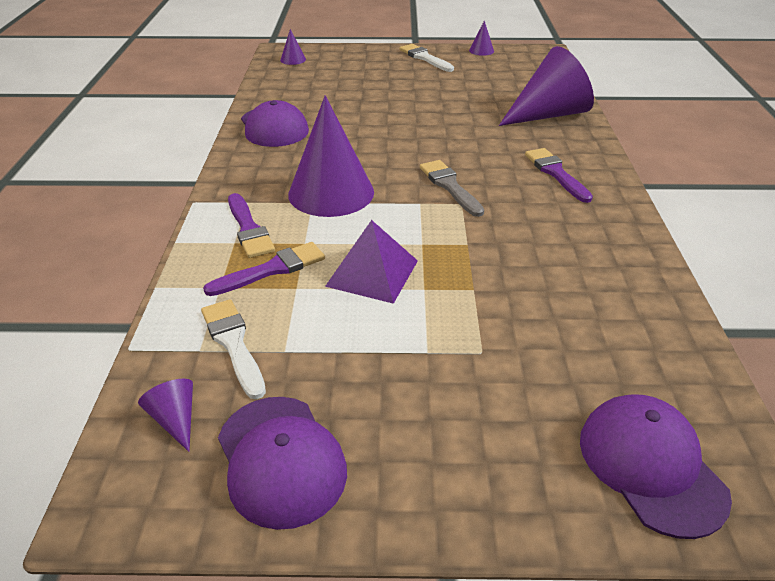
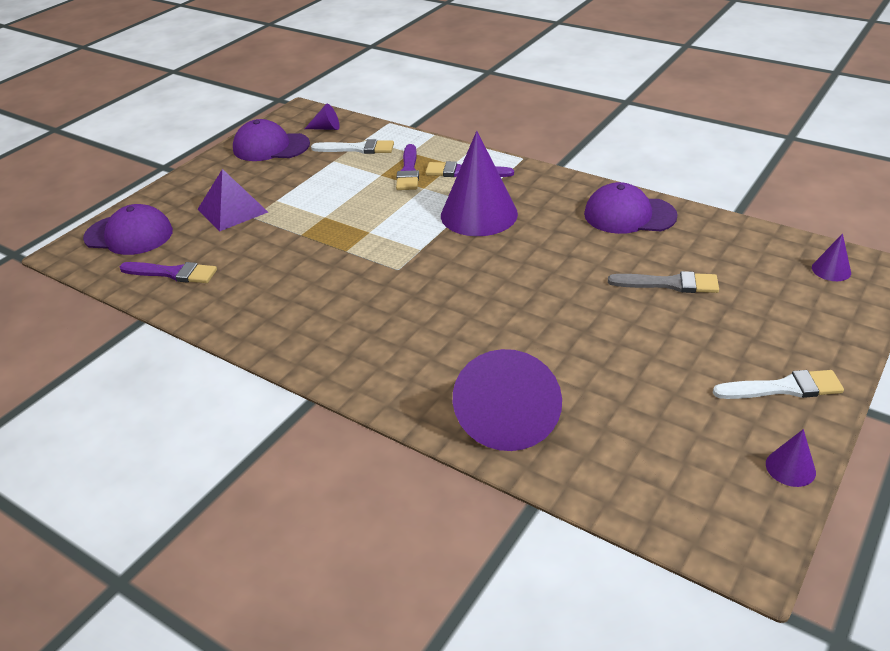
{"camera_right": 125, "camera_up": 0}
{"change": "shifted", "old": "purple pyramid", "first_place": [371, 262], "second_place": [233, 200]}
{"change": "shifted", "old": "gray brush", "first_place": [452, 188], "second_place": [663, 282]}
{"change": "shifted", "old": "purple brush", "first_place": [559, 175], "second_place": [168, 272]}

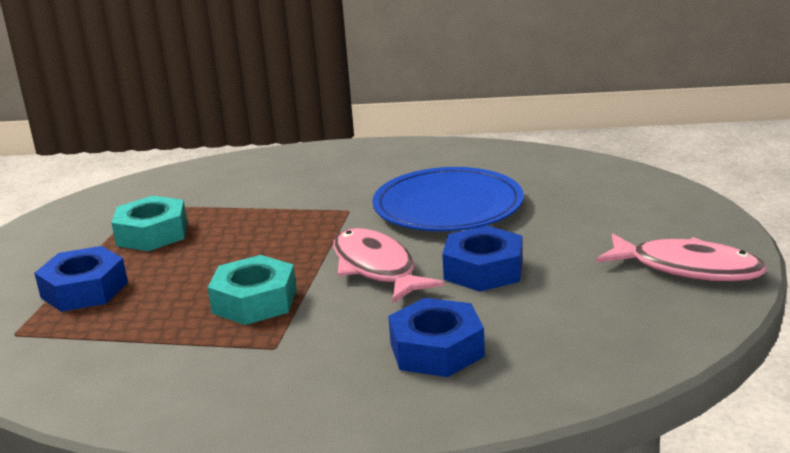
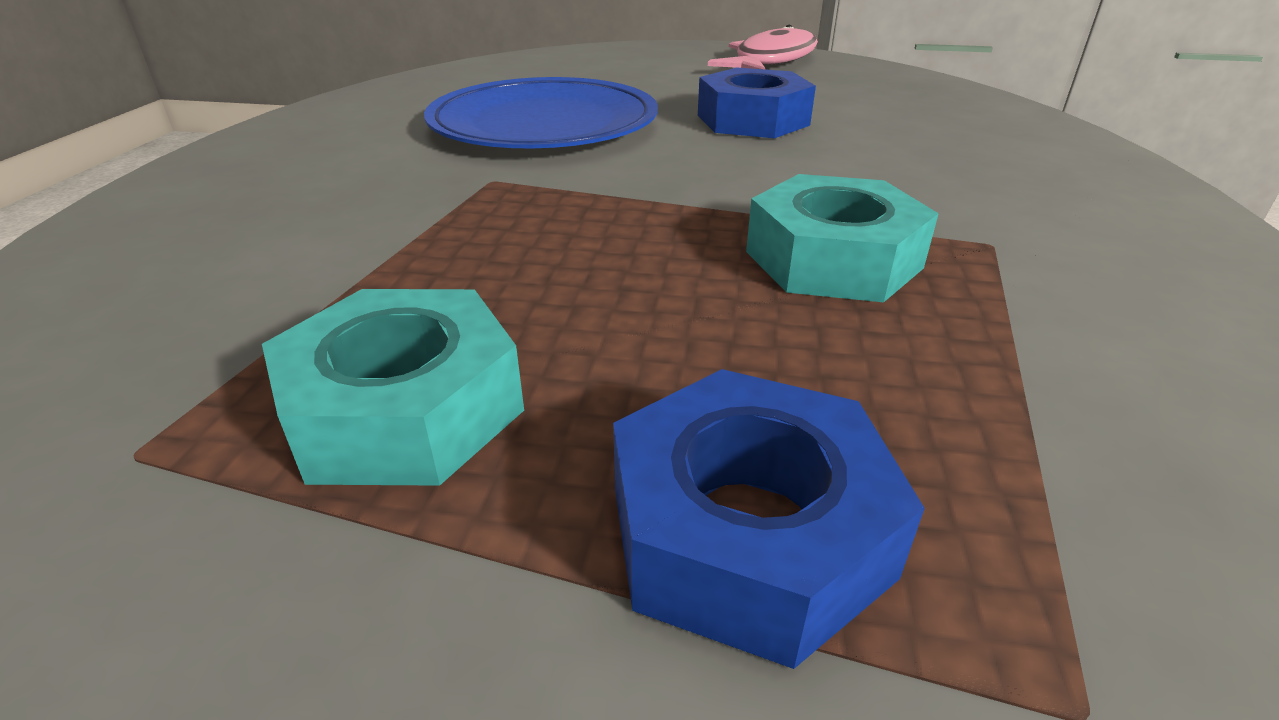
{"camera_right": -85, "camera_up": 10}
{"change": "gone", "old": "rosy toy fish", "first_place": [389, 265]}
{"change": "gone", "old": "cobalt hex nut", "first_place": [436, 337]}

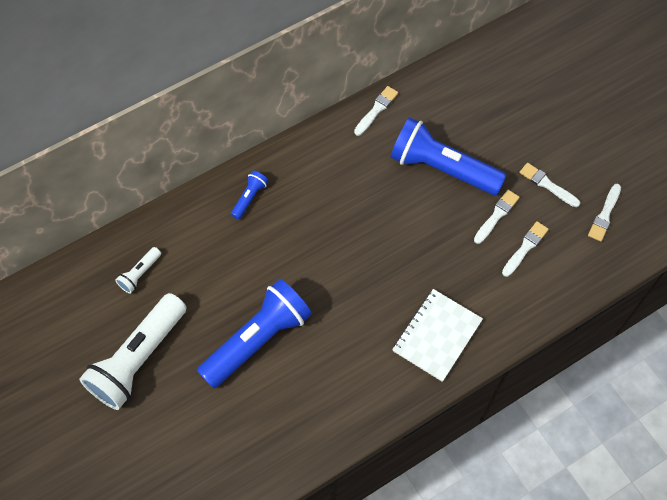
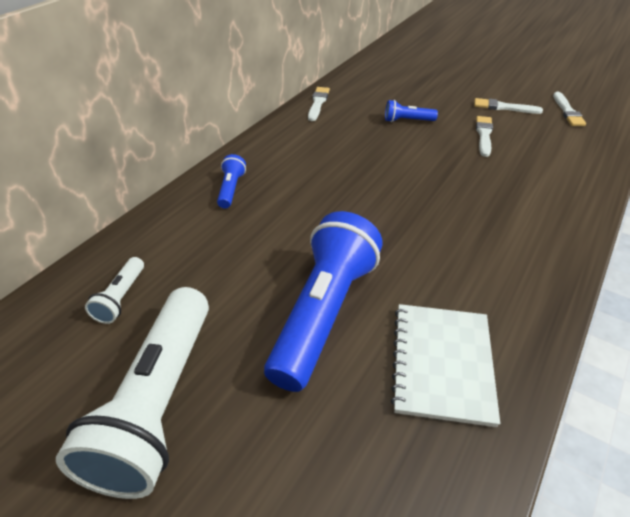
{"camera_right": -25, "camera_up": -20}
{"change": "scaled", "old": "cobalt pocket torch", "first_place": [448, 156], "second_place": [411, 111], "factor": 0.44}
{"change": "shifted", "old": "pure white notebook", "first_place": [437, 335], "second_place": [445, 365]}
{"change": "gone", "old": "pure white brush", "first_place": [525, 249]}

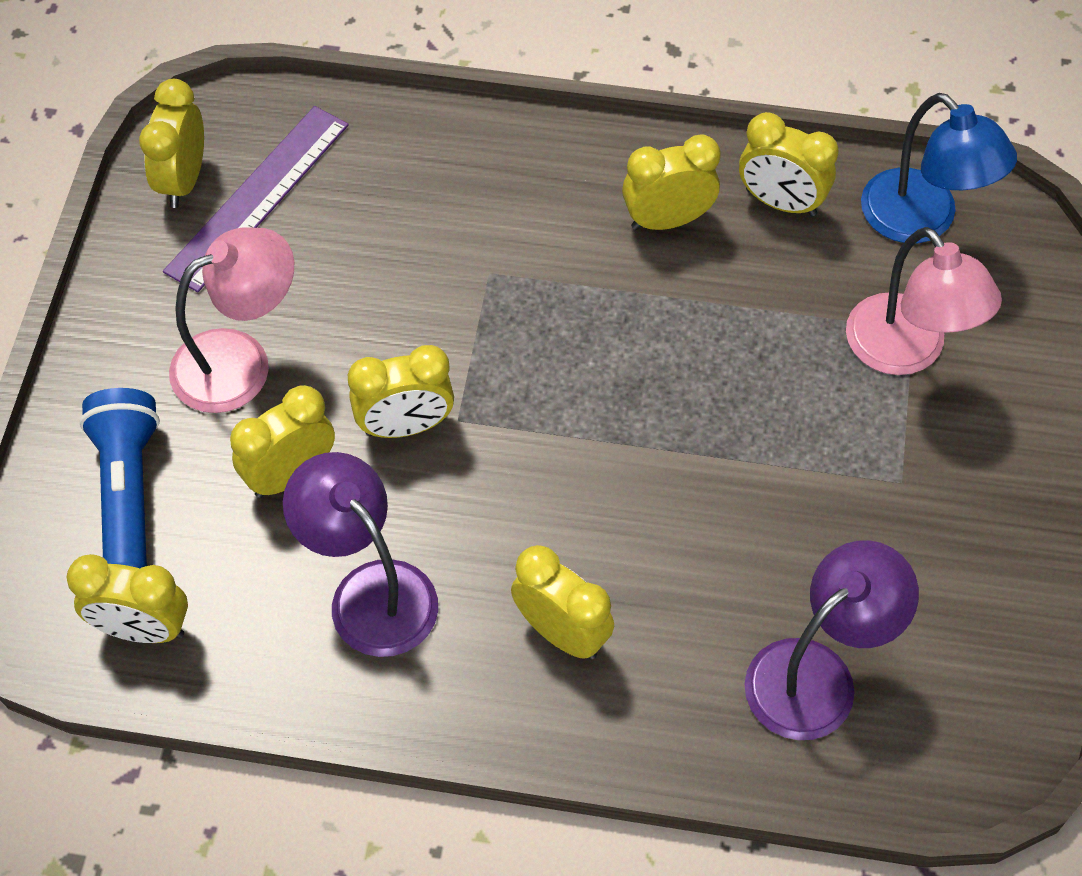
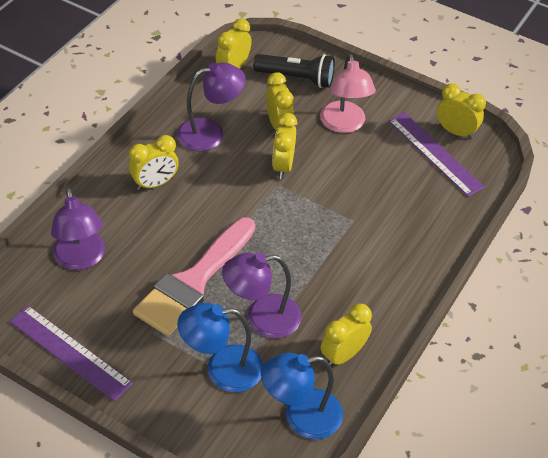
{"camera_right": 110, "camera_up": -10}
{"change": "repainted", "old": "cobalt pocket torch", "new": "jet-black pocket torch", "first_place": [120, 478], "second_place": [294, 71]}
{"change": "gone", "old": "golden clock", "first_place": [671, 182]}
{"change": "repainted", "old": "rosy desk lamp", "new": "cobalt desk lamp", "first_place": [924, 301], "second_place": [220, 347]}
{"change": "new", "new": "purple straightedge", "second_place": [71, 353]}
{"change": "new", "new": "rosy brush", "second_place": [194, 276]}
{"change": "new", "new": "purple desk lamp", "second_place": [262, 296]}

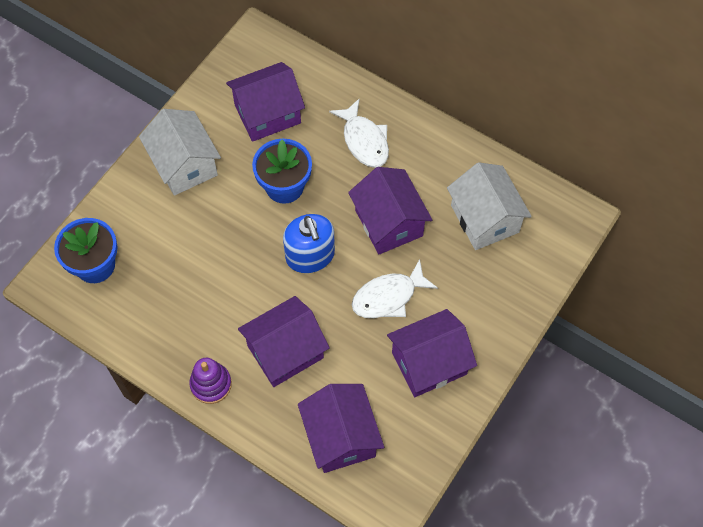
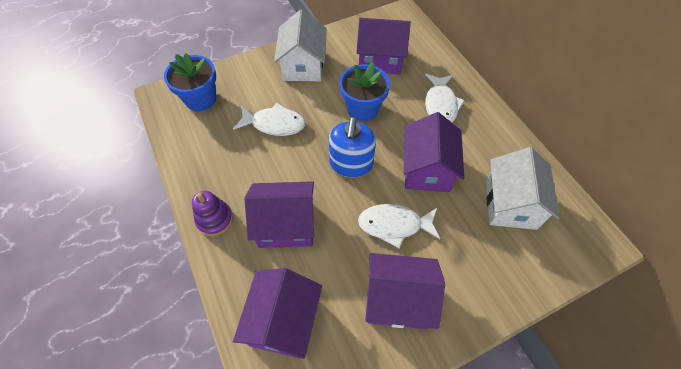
{"camera_right": 30, "camera_up": -5}
{"change": "new", "new": "pure white toy fish", "second_place": [269, 119]}

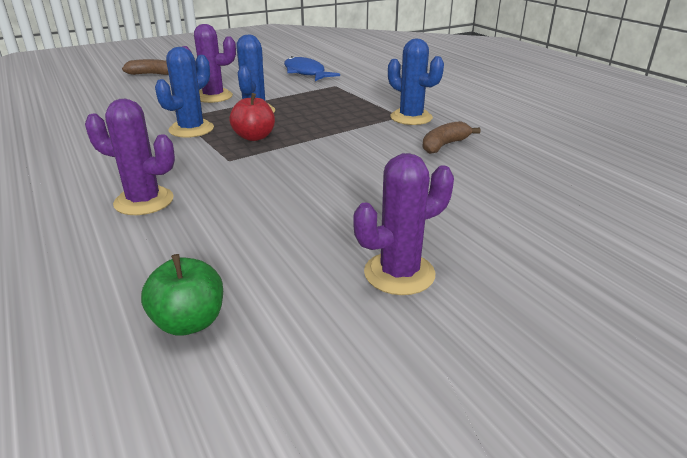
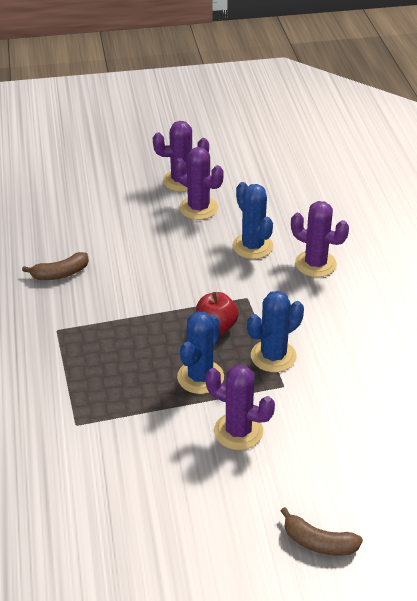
{"camera_right": -160, "camera_up": 10}
{"change": "gone", "old": "leaf-green apple", "first_place": [182, 295]}
{"change": "gone", "old": "cobalt toy fish", "first_place": [312, 68]}
{"change": "shifted", "old": "cobalt cactus", "first_place": [416, 82], "second_place": [253, 220]}
{"change": "new", "new": "purple cactus", "second_place": [198, 183]}

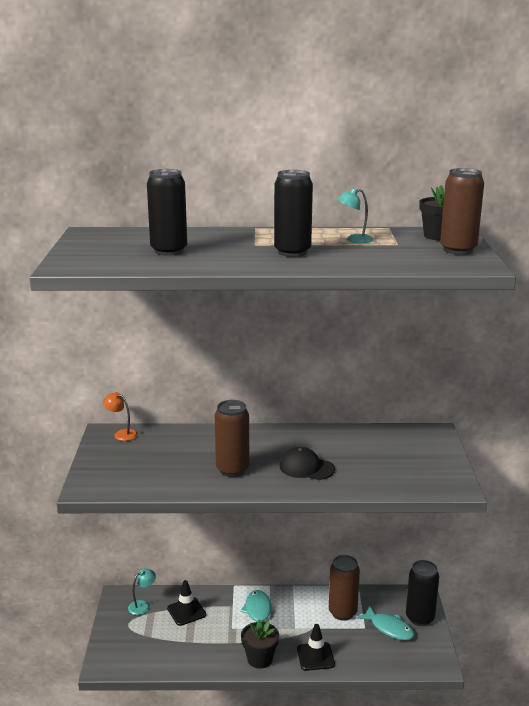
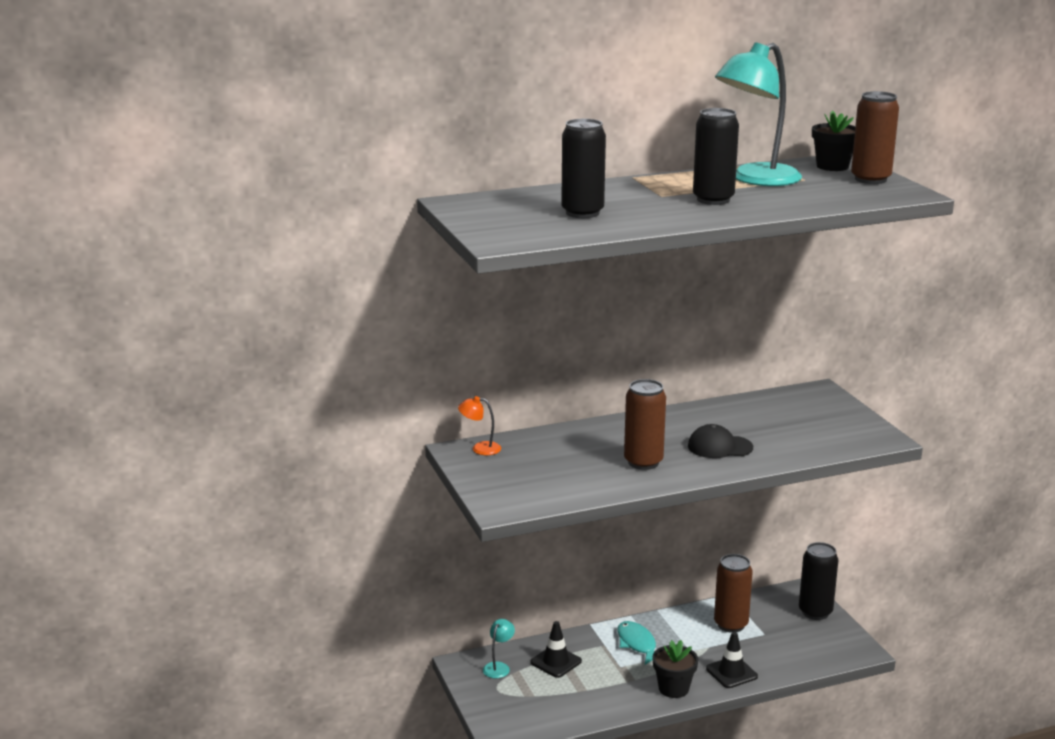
{"camera_right": -20, "camera_up": 0}
{"change": "scaled", "old": "teal desk lamp", "first_place": [355, 215], "second_place": [758, 114], "factor": 2.33}
{"change": "gone", "old": "teal toy fish", "first_place": [385, 622]}

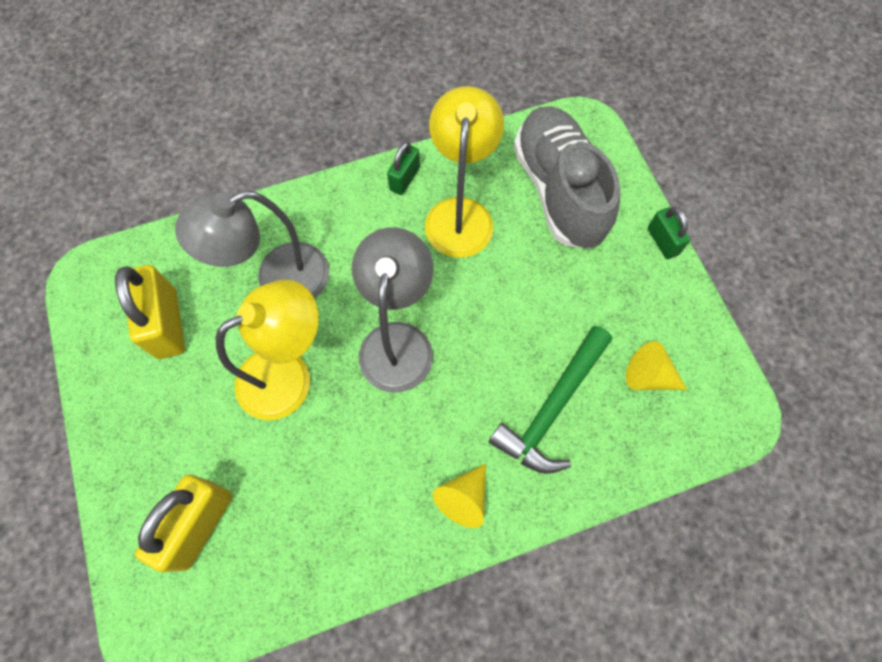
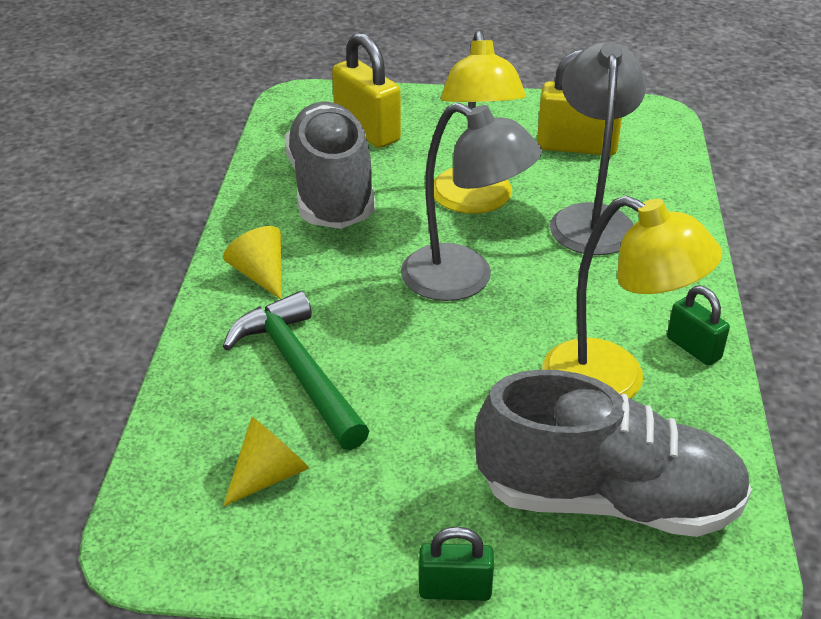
{"camera_right": 115, "camera_up": -30}
{"change": "new", "new": "gray sneaker", "second_place": [330, 165]}

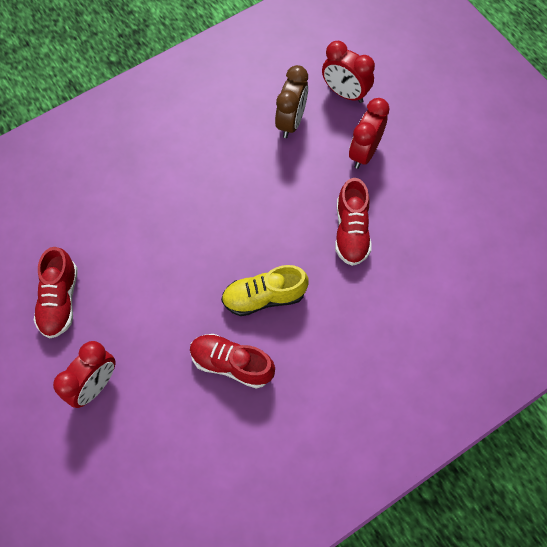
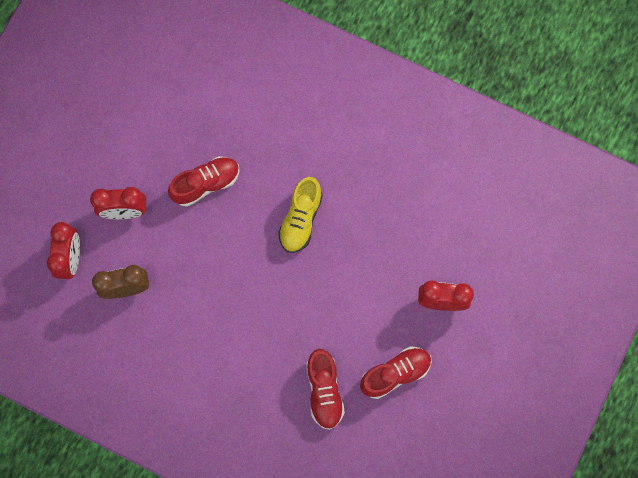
{"camera_right": -120, "camera_up": 10}
{"change": "shifted", "old": "red sneaker", "first_place": [232, 361], "second_place": [325, 389]}
{"change": "rotated", "old": "golden sneaker", "first_place": [265, 290], "second_place": [300, 215], "degrees": 60}

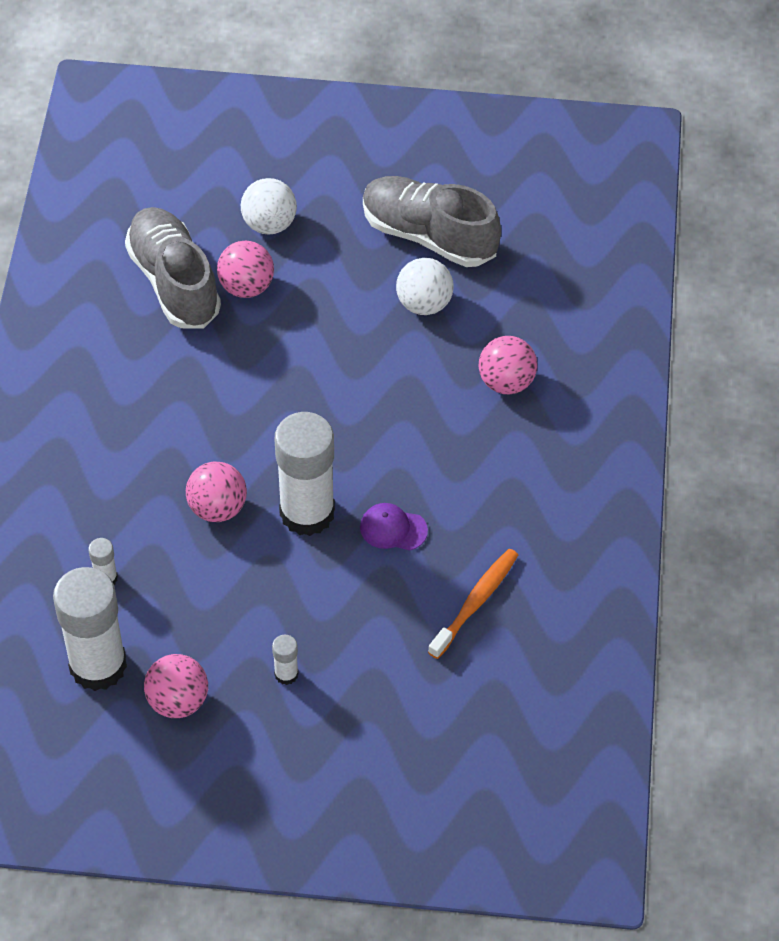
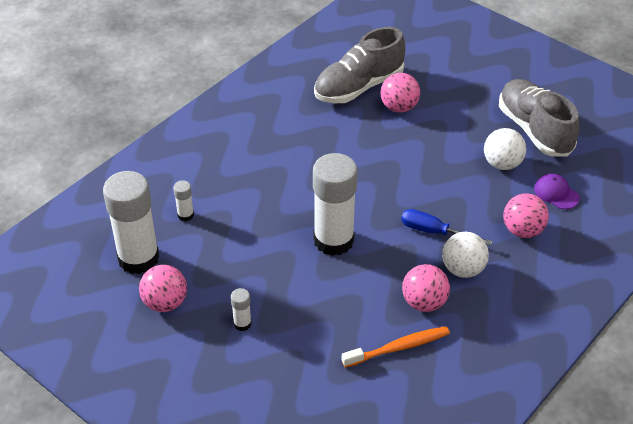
{"camera_right": 35, "camera_up": -10}
{"change": "rotated", "old": "gray sneaker", "first_place": [173, 268], "second_place": [359, 65], "degrees": -135}
{"change": "shifted", "old": "rosy sphere", "first_place": [216, 491], "second_place": [426, 288]}
{"change": "shifted", "old": "pure white sphere", "first_place": [269, 206], "second_place": [465, 255]}
{"change": "shifted", "old": "purple baseball cap", "first_place": [394, 526], "second_place": [557, 191]}
{"change": "new", "new": "cobalt hand screwdriver", "second_place": [446, 227]}

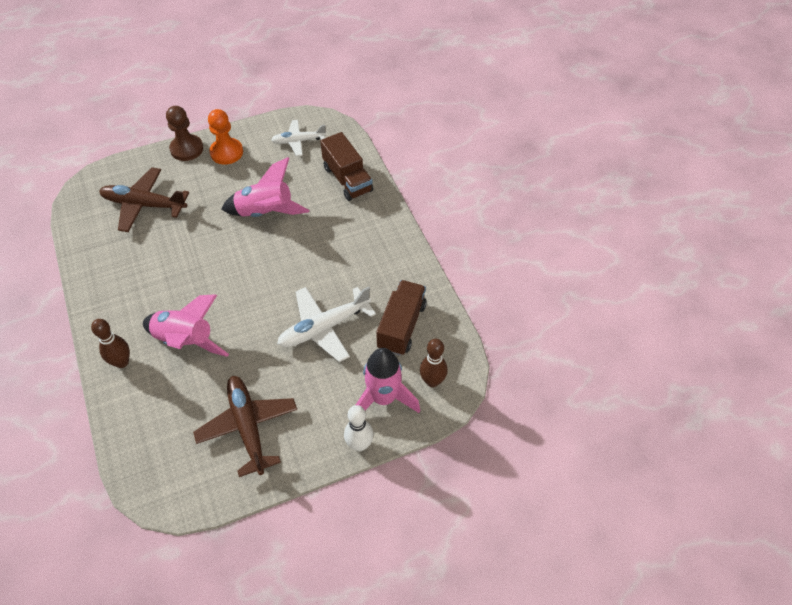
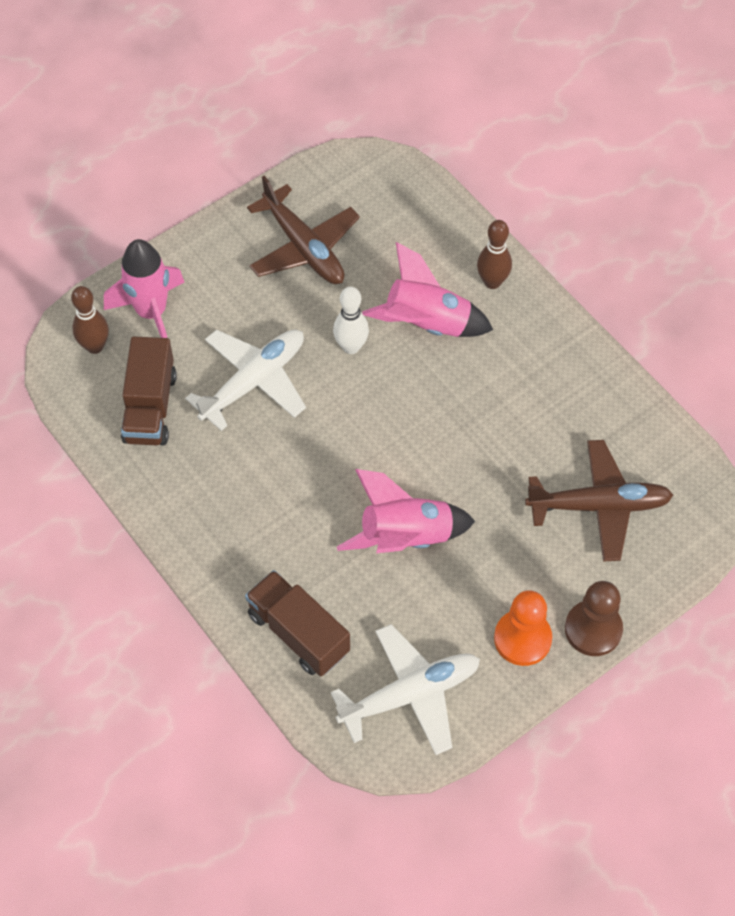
{"camera_right": 165, "camera_up": 5}
{"change": "scaled", "old": "pure white toy plane", "first_place": [298, 138], "second_place": [405, 689], "factor": 1.57}
{"change": "shifted", "old": "pure white bowling pin", "first_place": [359, 428], "second_place": [351, 320]}

